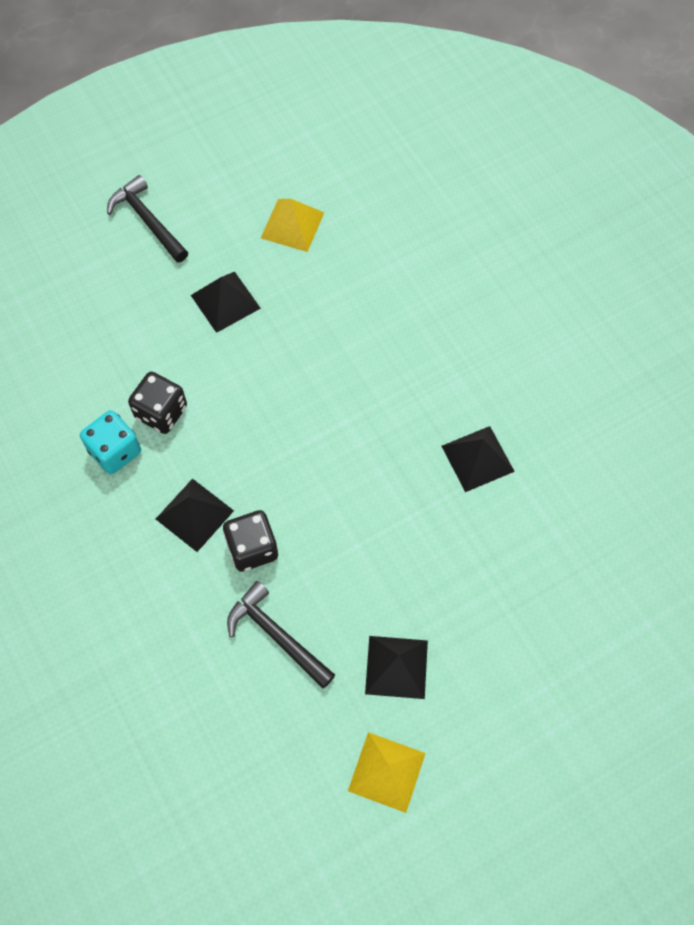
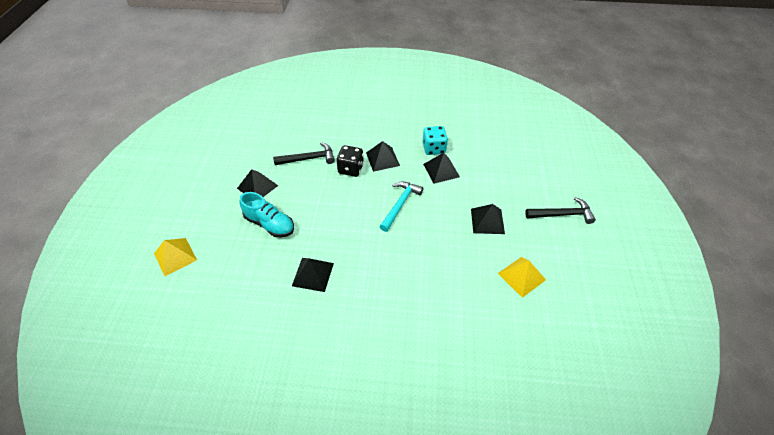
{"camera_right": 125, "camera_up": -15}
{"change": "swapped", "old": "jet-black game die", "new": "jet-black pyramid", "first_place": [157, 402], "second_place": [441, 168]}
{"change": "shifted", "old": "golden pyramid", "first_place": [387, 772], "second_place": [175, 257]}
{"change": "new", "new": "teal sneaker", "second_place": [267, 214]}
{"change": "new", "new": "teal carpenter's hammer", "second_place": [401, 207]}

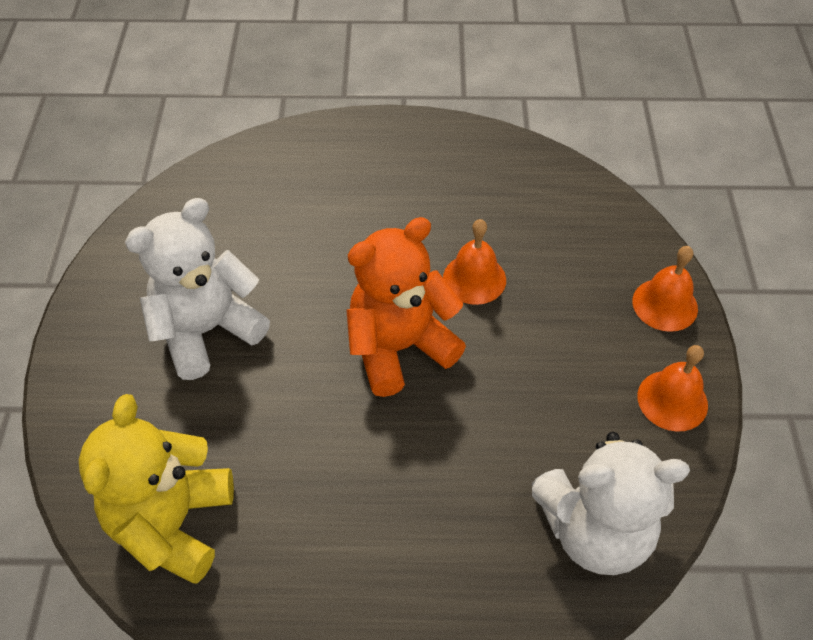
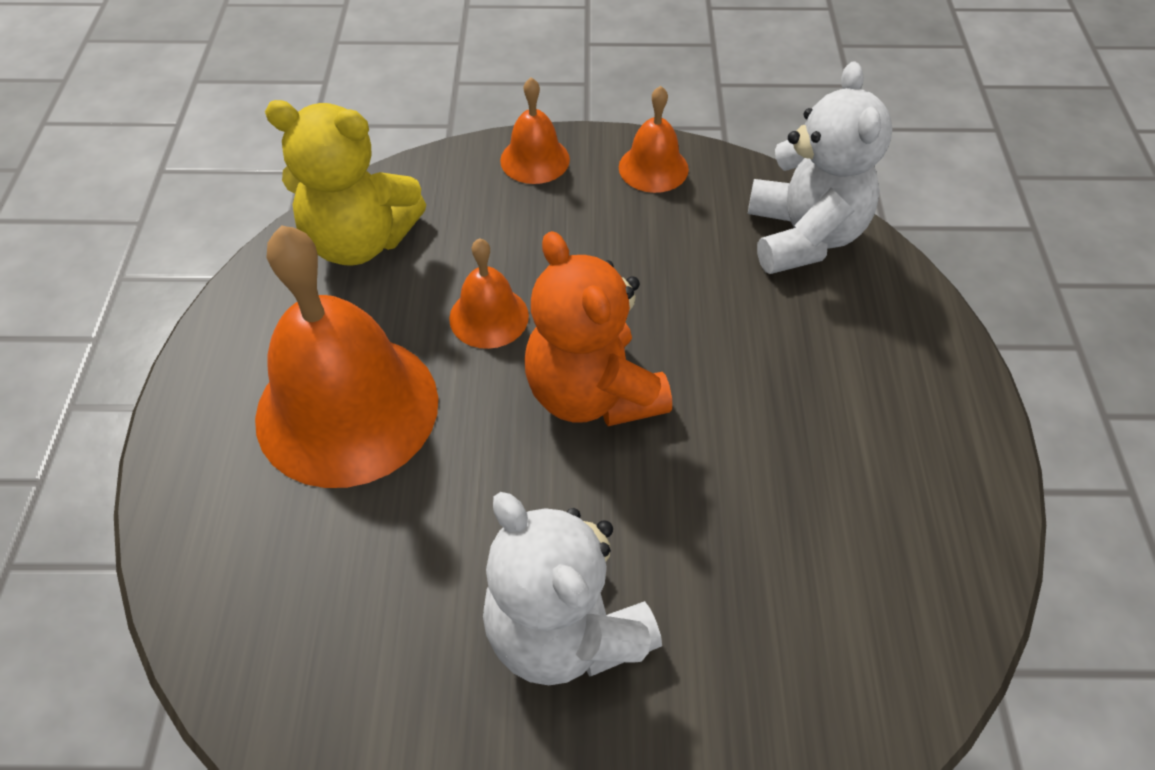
{"camera_right": -90, "camera_up": 0}
{"change": "shifted", "old": "golden stuffed bear", "first_place": [156, 489], "second_place": [345, 183]}
{"change": "new", "new": "orange-coloured school bell", "second_place": [346, 356]}

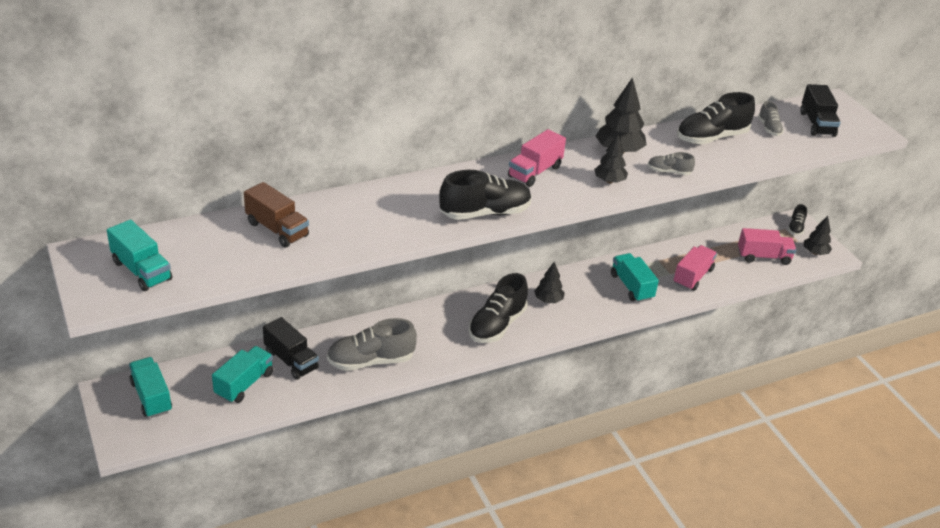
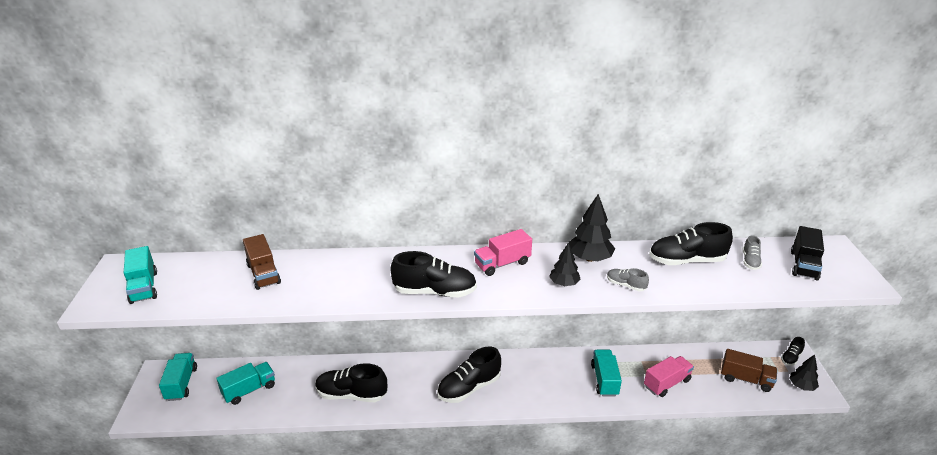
{"camera_right": 25, "camera_up": -5}
{"change": "gone", "old": "jet-black toy truck", "first_place": [291, 348]}
{"change": "repainted", "old": "gray sneaker", "new": "jet-black sneaker", "first_place": [372, 344], "second_place": [351, 382]}
{"change": "gone", "old": "jet-black fir tree", "first_place": [549, 282]}
{"change": "repainted", "old": "rosy toy truck", "new": "brown toy truck", "first_place": [767, 246], "second_place": [749, 370]}

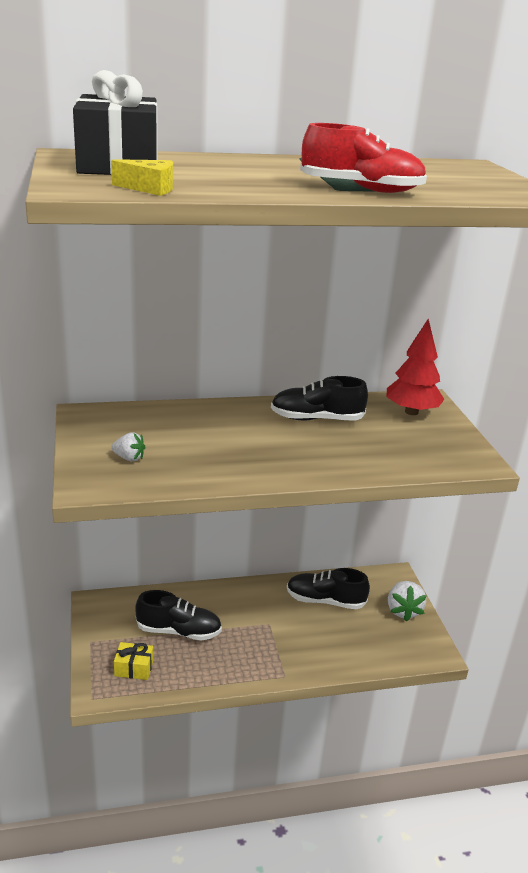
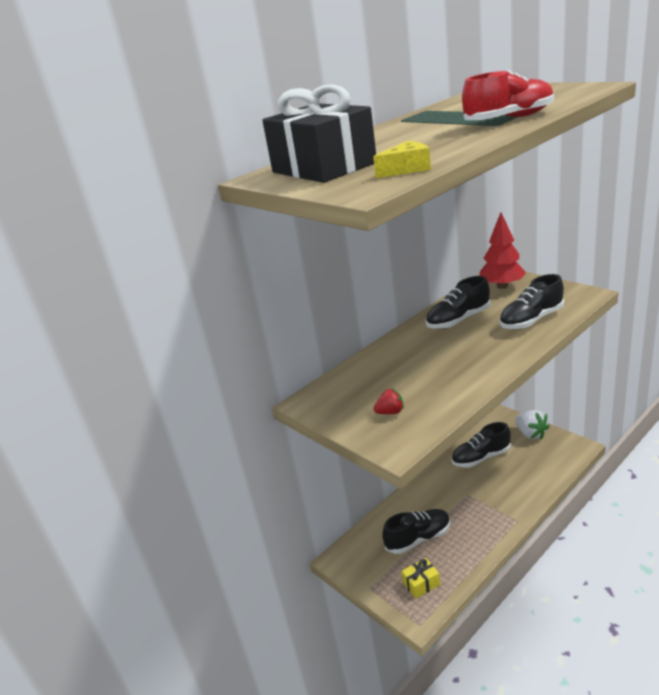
{"camera_right": -25, "camera_up": 0}
{"change": "repainted", "old": "pure white berry", "new": "red berry", "first_place": [128, 446], "second_place": [389, 401]}
{"change": "new", "new": "jet-black sneaker", "second_place": [531, 301]}

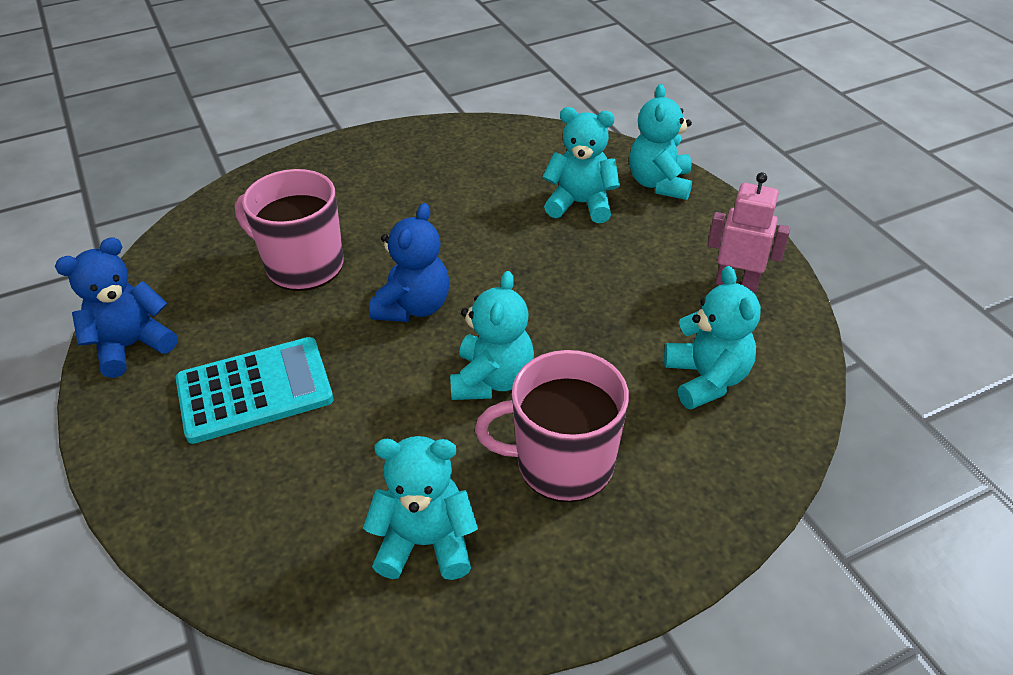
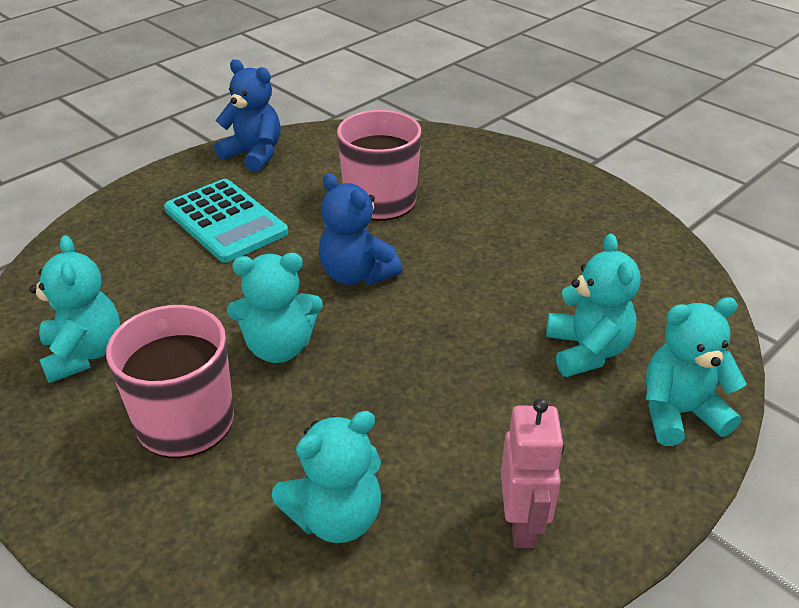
{"camera_right": 70, "camera_up": -5}
{"change": "rotated", "old": "cobalt stuffed bear", "first_place": [409, 262], "second_place": [360, 229], "degrees": 45}

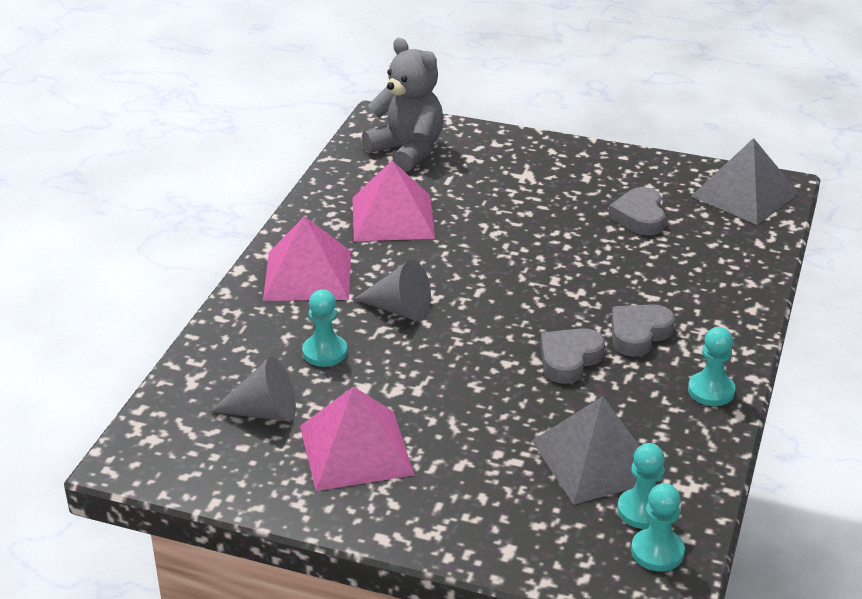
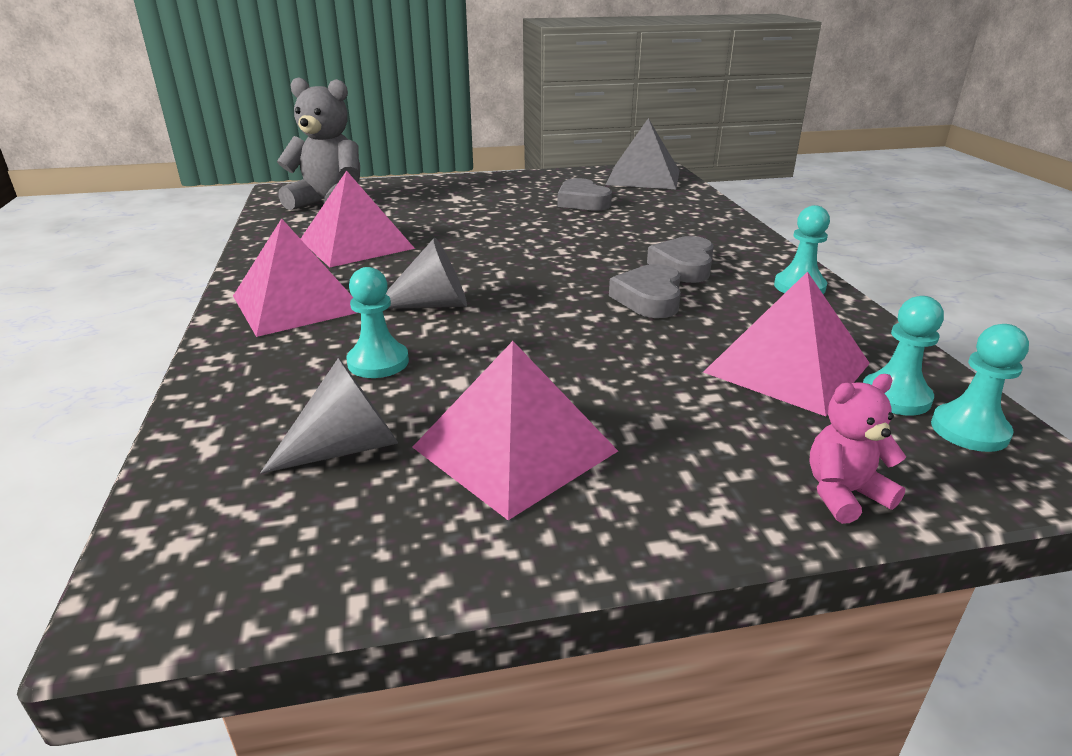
{"camera_right": -30, "camera_up": -5}
{"change": "repainted", "old": "gray pyramid", "new": "rosy pyramid", "first_place": [598, 450], "second_place": [786, 343]}
{"change": "new", "new": "rosy stuffed bear", "second_place": [857, 449]}

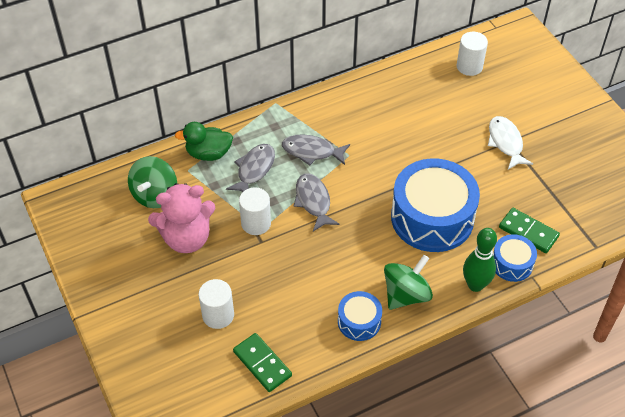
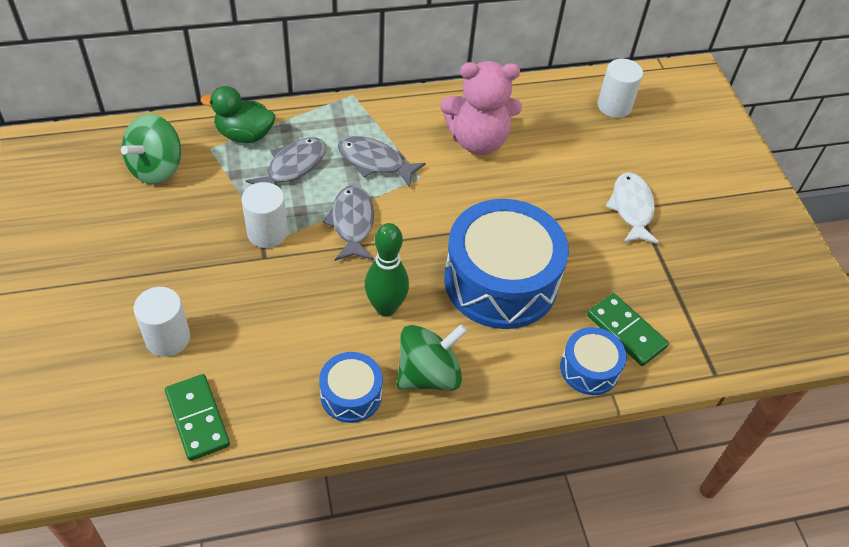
{"camera_right": 10, "camera_up": 0}
{"change": "shifted", "old": "rosy stuffed bear", "first_place": [181, 218], "second_place": [481, 108]}
{"change": "shifted", "old": "leaf-green bowling pin", "first_place": [480, 260], "second_place": [387, 269]}

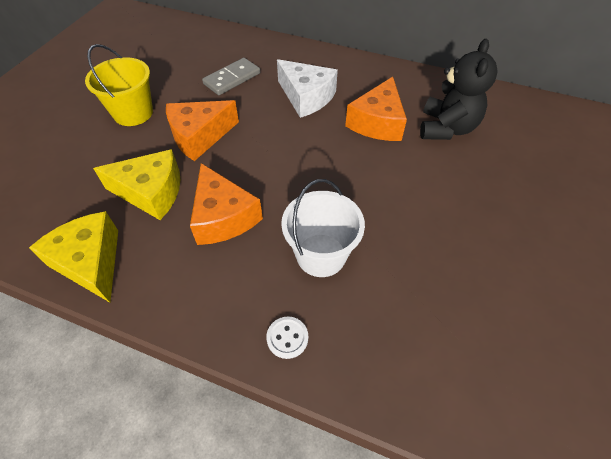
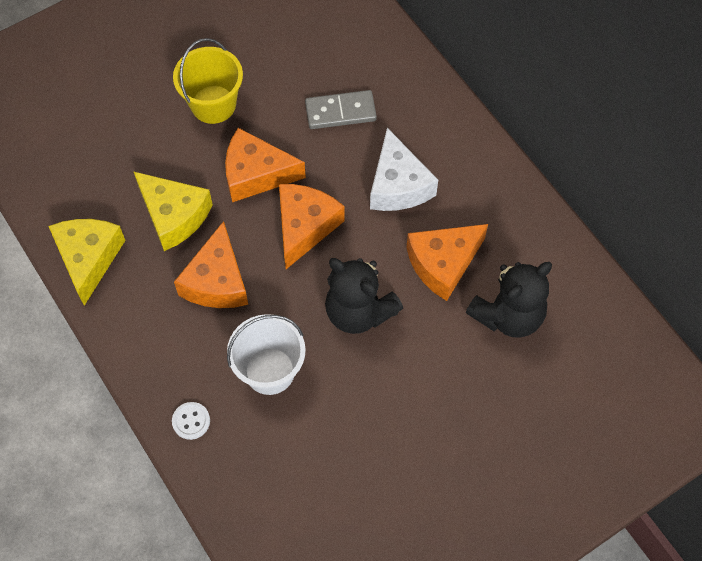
{"camera_right": 35, "camera_up": 10}
{"change": "new", "new": "orange-coloured cheese", "second_place": [312, 226]}
{"change": "new", "new": "jet-black stuffed bear", "second_place": [364, 296]}

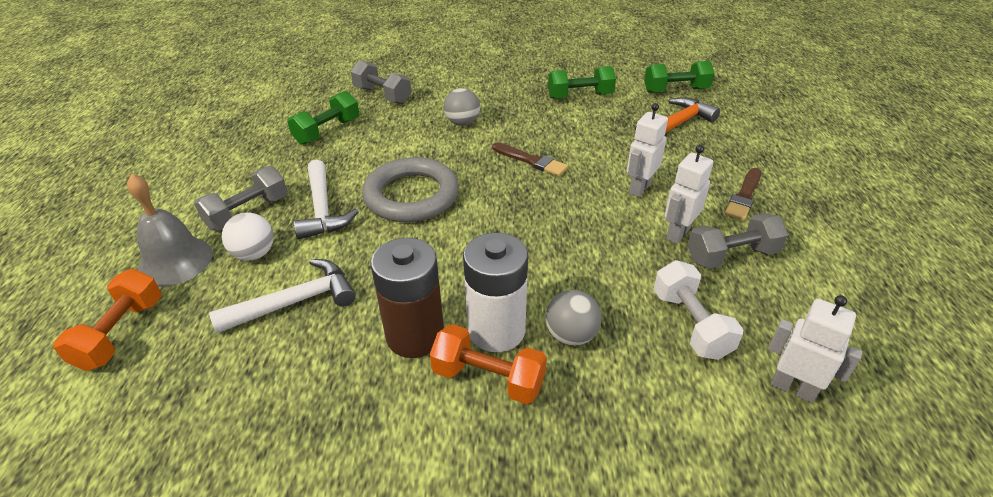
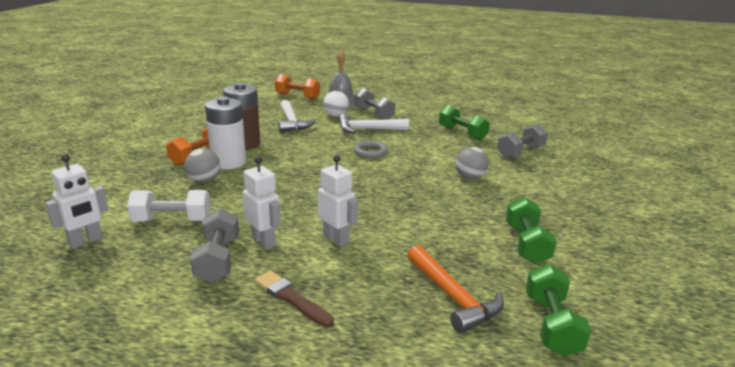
{"camera_right": 100, "camera_up": -15}
{"change": "scaled", "old": "gray hoop", "first_place": [410, 189], "second_place": [371, 149], "factor": 0.51}
{"change": "gone", "old": "brown brush", "first_place": [530, 159]}

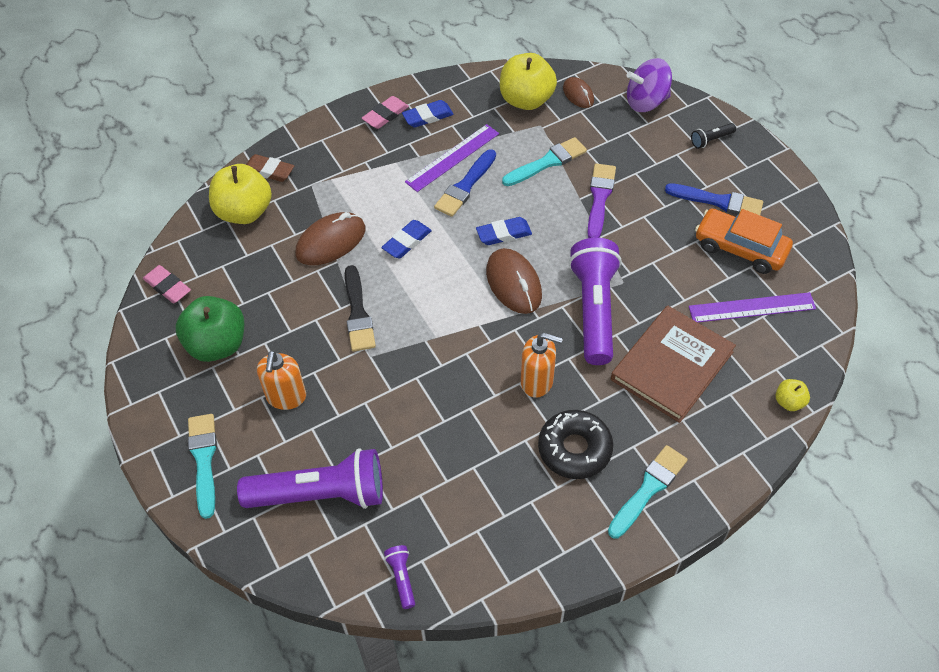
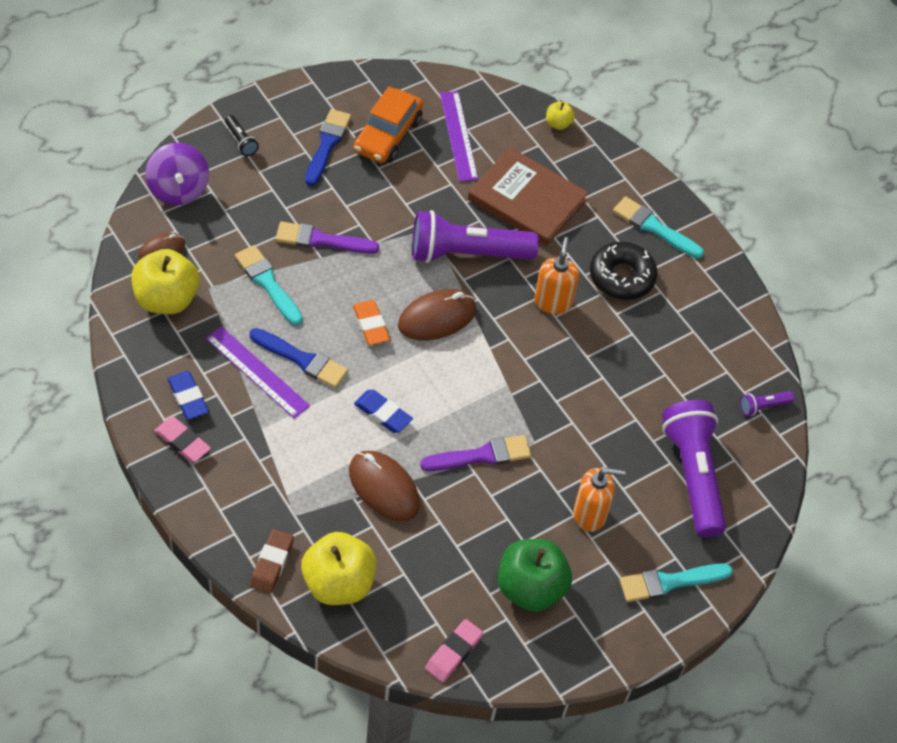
{"camera_right": -100, "camera_up": 0}
{"change": "repainted", "old": "jet-black brush", "new": "purple brush", "first_place": [360, 308], "second_place": [476, 453]}
{"change": "repainted", "old": "cobalt pencil eraser", "new": "orange-coloured pencil eraser", "first_place": [504, 231], "second_place": [371, 322]}

